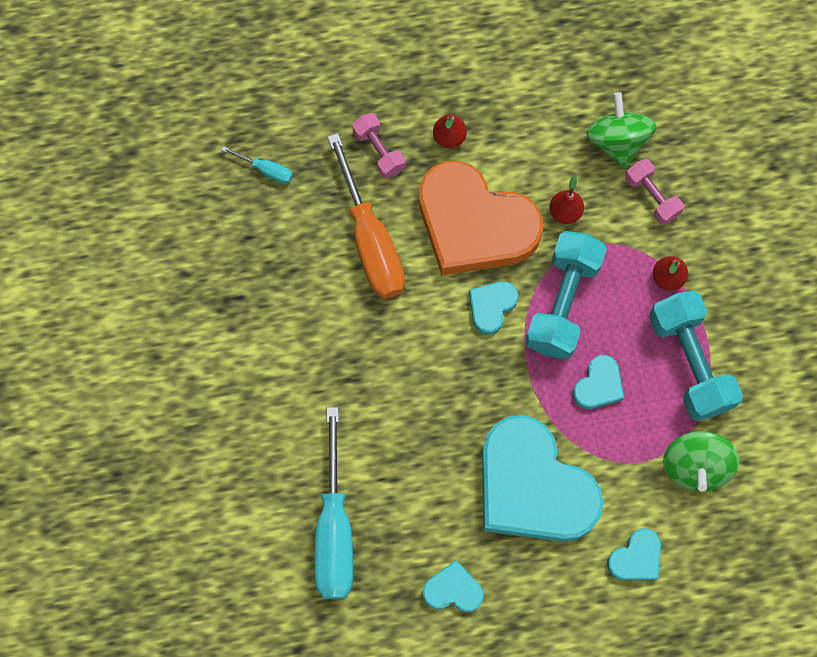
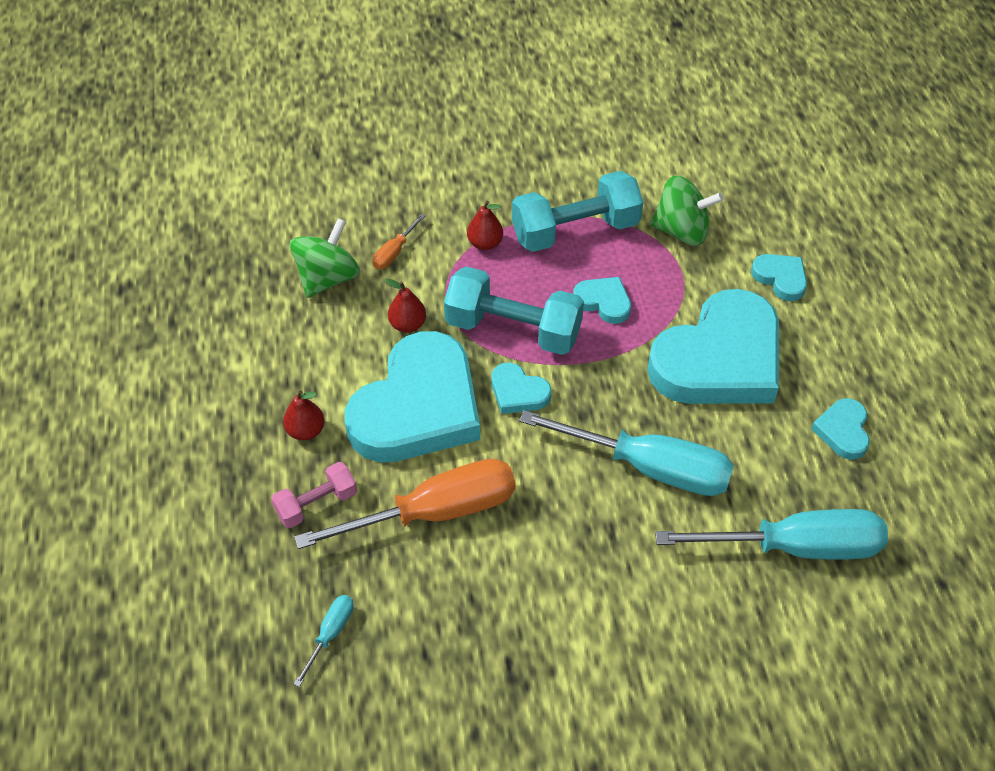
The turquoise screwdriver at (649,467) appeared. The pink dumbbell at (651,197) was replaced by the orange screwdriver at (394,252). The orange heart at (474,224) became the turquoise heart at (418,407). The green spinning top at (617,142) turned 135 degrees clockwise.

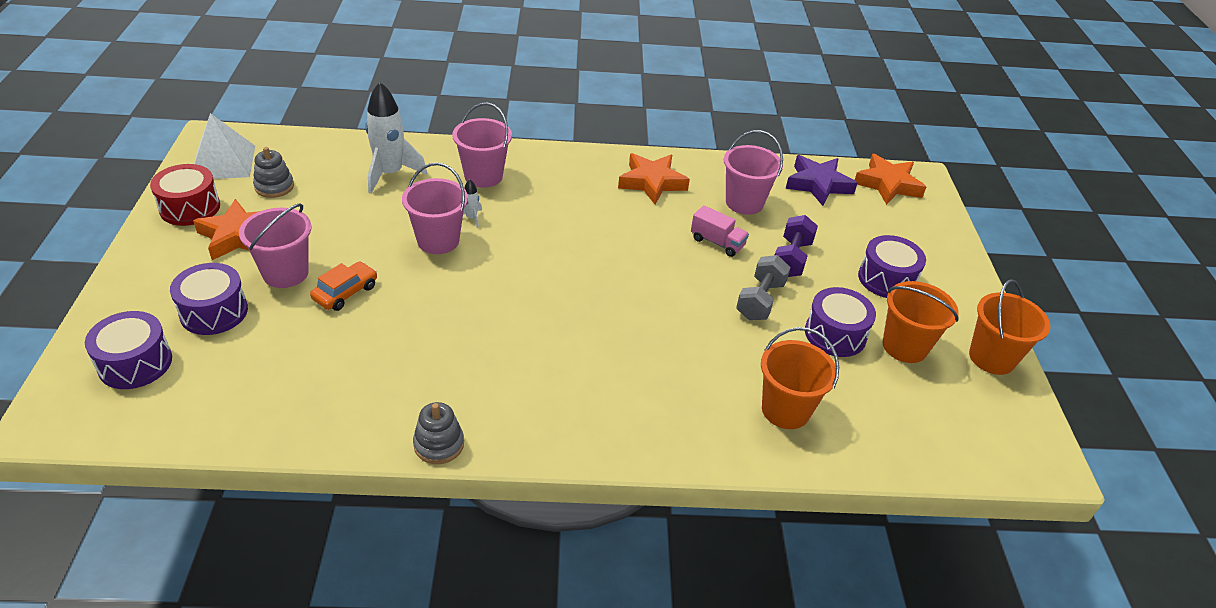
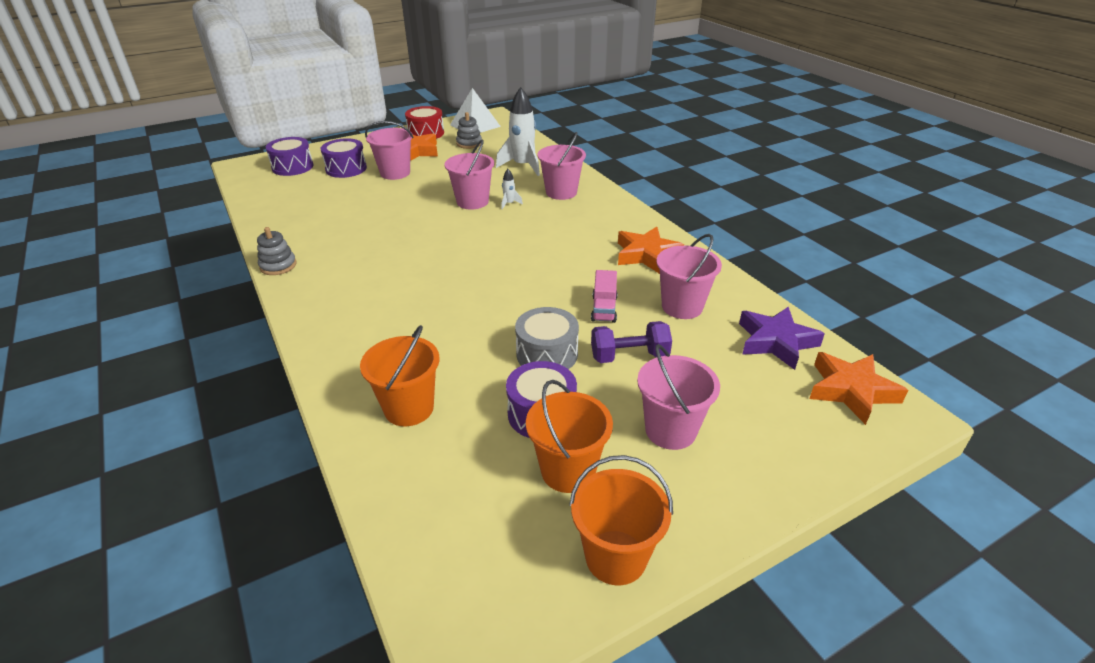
The orange car at (345,292) disappeared. The grey dumbbell at (760,300) was replaced by the grey drum at (547,354). The purple drum at (886,279) was replaced by the pink bucket at (670,430).

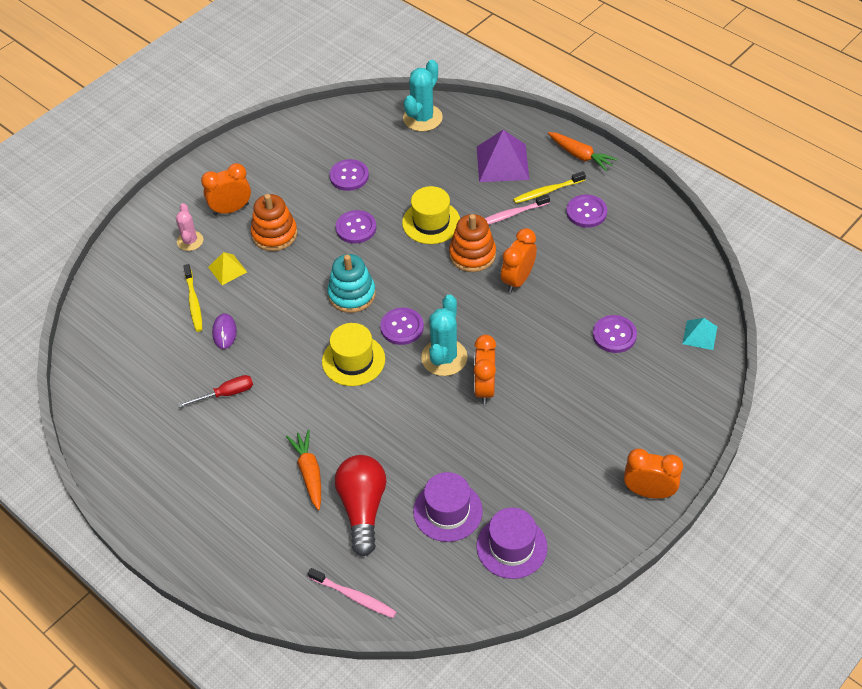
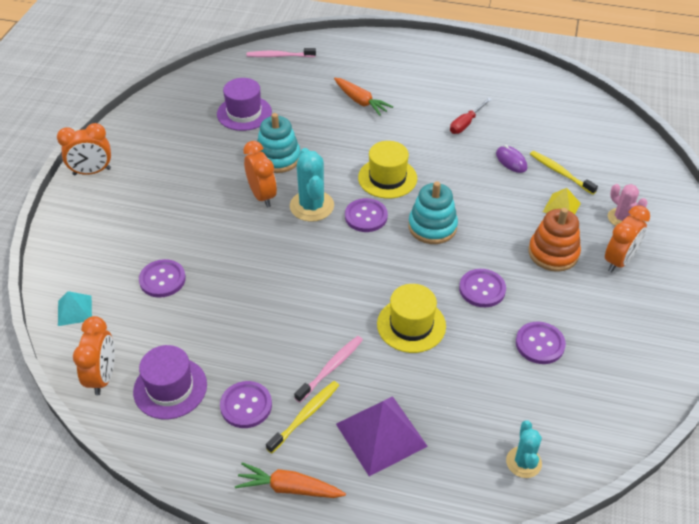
The red light bulb at (363,508) disappeared. The orange stacking toy at (472,255) disappeared. The turquoise stacking toy at (278,158) appeared. The purple hat moved from (511,547) to (170,388). The orange clock moved from (518,280) to (103,377). The turquoise cactus at (422,118) changed to 0.62 times the size.

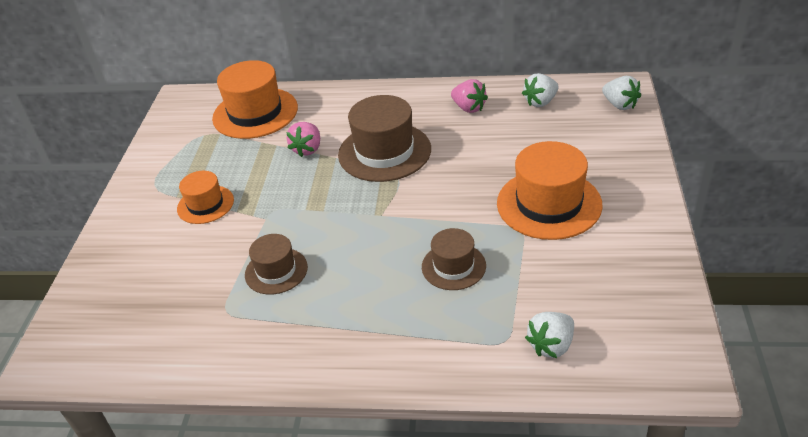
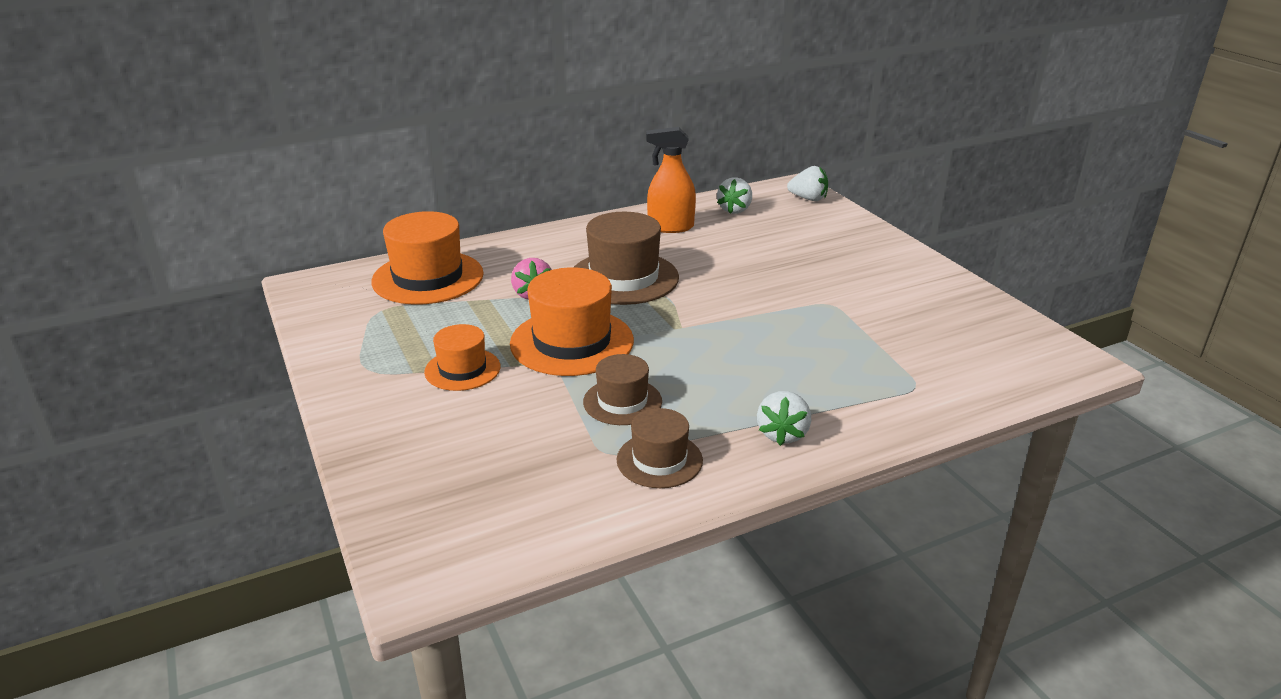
The brown hat moved from (453,266) to (659,460). The orange hat moved from (549,204) to (572,342). The white strawberry moved from (551,345) to (782,434). The pink strawberry at (469,108) was replaced by the orange spray bottle at (670,227).

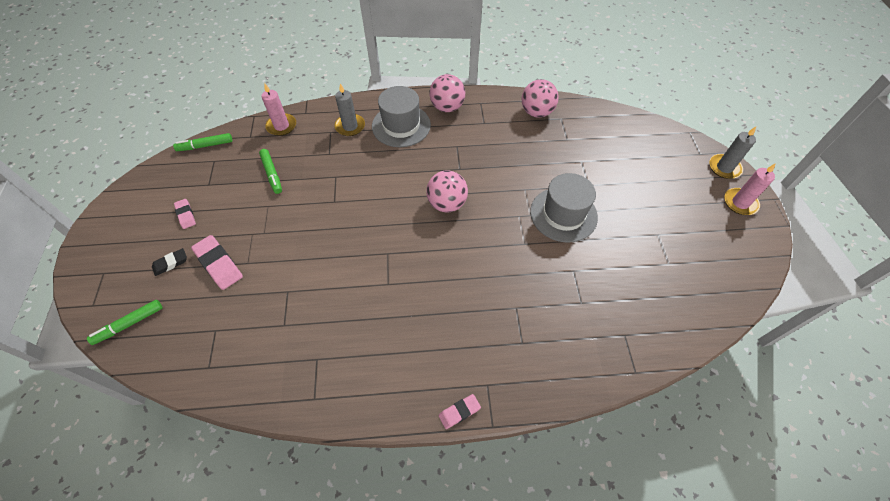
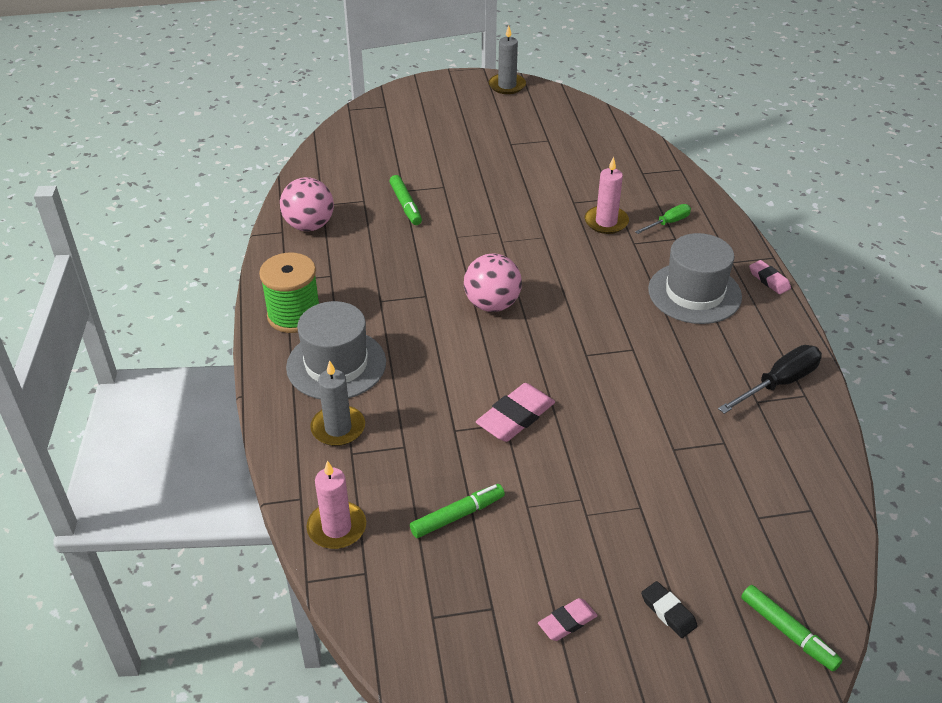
The green screwdriver at (668,223) appeared. The black screwdriver at (778,383) appeared. The green marker moved from (205,146) to (406,205). The pink eraser moved from (219,264) to (515,417). The grey hat moved from (563,214) to (694,293). The grey candle moved from (724,168) to (507,86). The pink candle moved from (740,203) to (606,222). The pink ball at (447,107) was replaced by the green spool at (294,315).

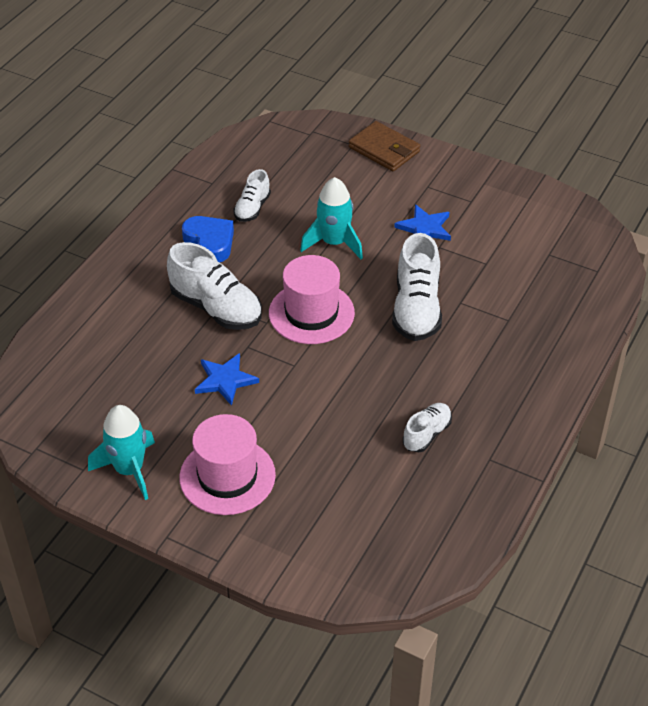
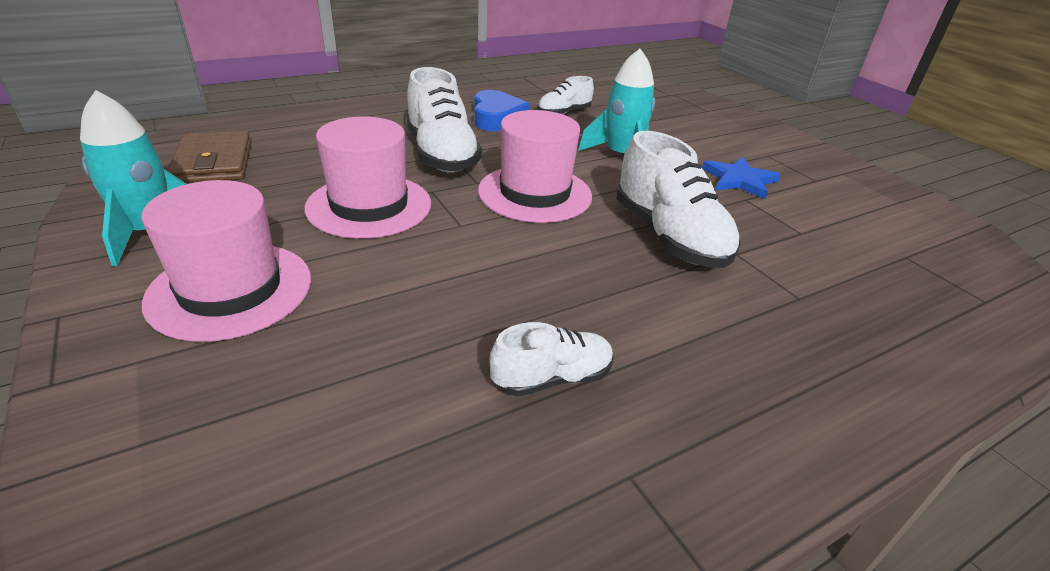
The brown wallet moved from (384,149) to (214,162). The blue star at (225,380) was replaced by the pink hat at (369,206). The white shoe at (416,309) turned 60 degrees counterclockwise.

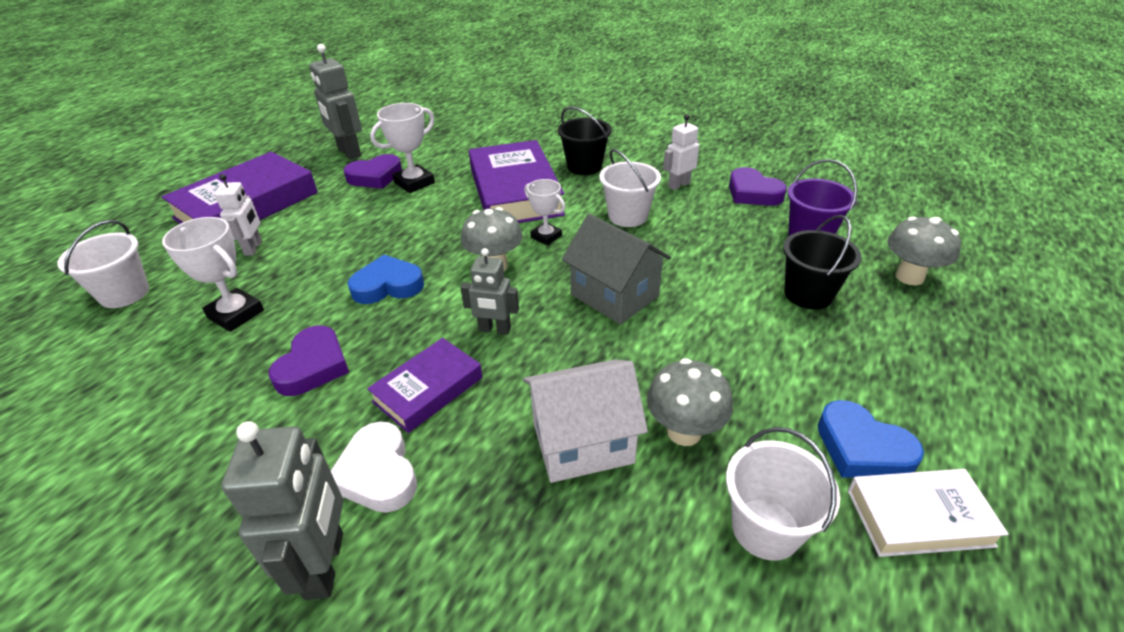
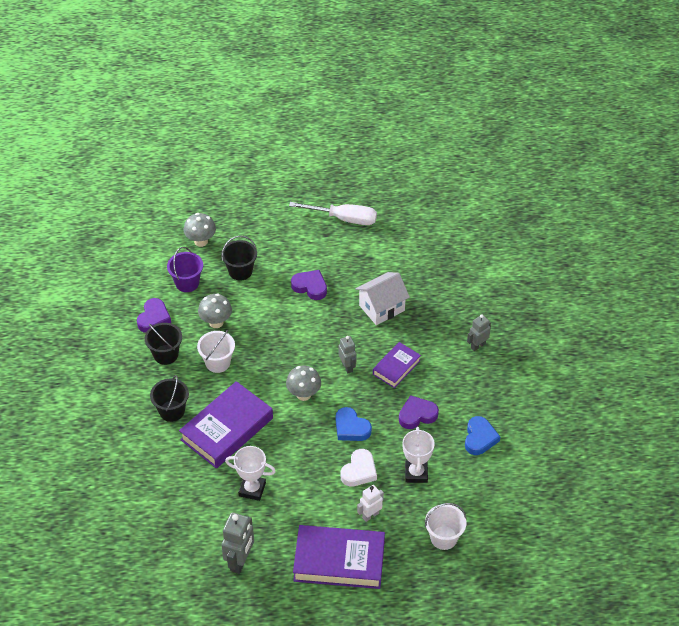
The white trophy at (546,236) disappeared. The grey house at (614,295) disappeared. The white bucket at (766,528) disappeared. The white heart moved from (378,473) to (359,471). The purple heart moved from (375,177) to (310,287). The grey mushroom moved from (684,432) to (216,322). The blue heart moved from (862,448) to (479,438). The white robot at (678,185) was replaced by the black bucket at (166,354). The white book at (918,517) was replaced by the white screwdriver at (344,218). The purple book at (428,389) turned 60 degrees counterclockwise. The white house at (582,442) turned 75 degrees counterclockwise. The grey robot at (325,565) changed to 0.63 times the size.

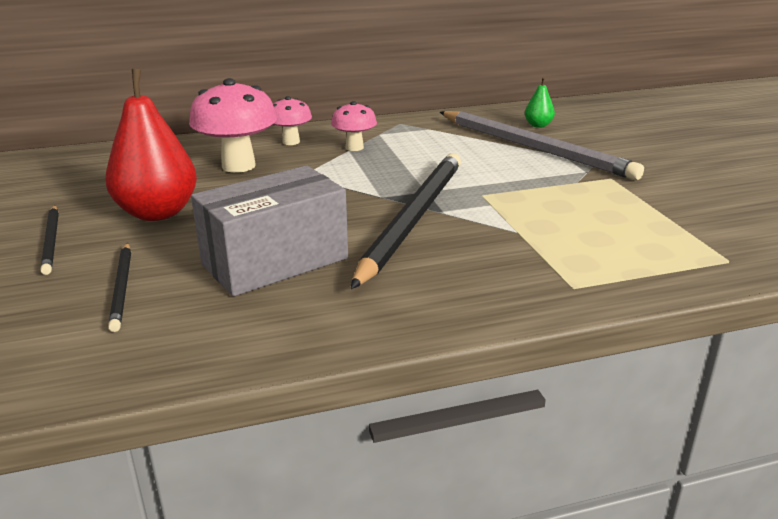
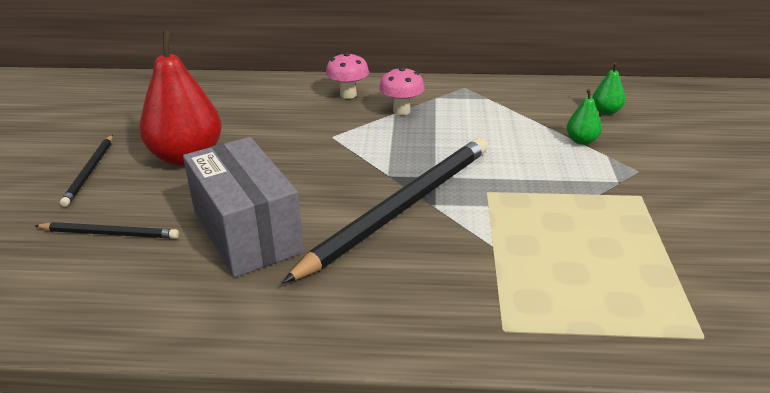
The pink mushroom at (238,166) disappeared. The grey pencil at (534,148) was replaced by the green pear at (581,141). The black pencil at (122,288) turned 90 degrees counterclockwise. The grey box at (275,261) turned 75 degrees clockwise.

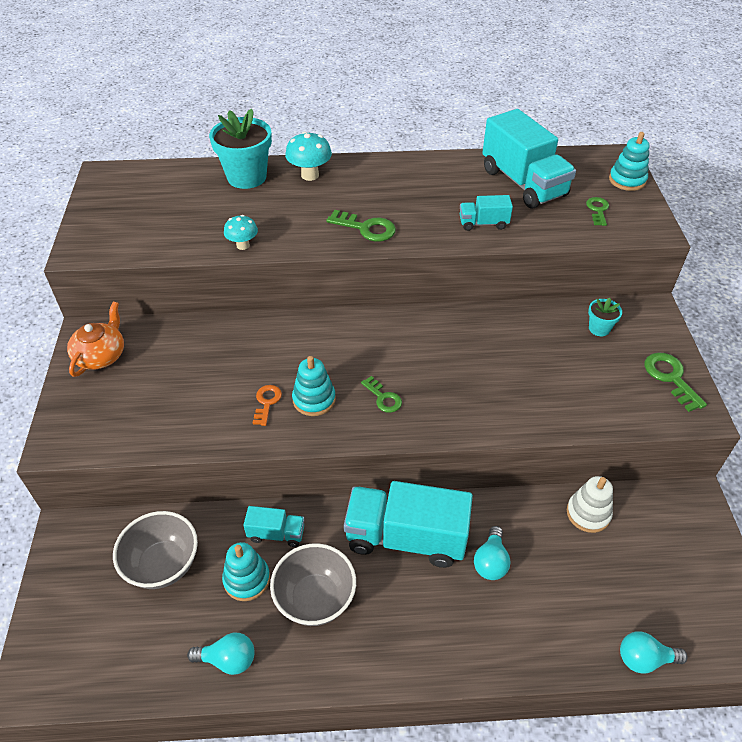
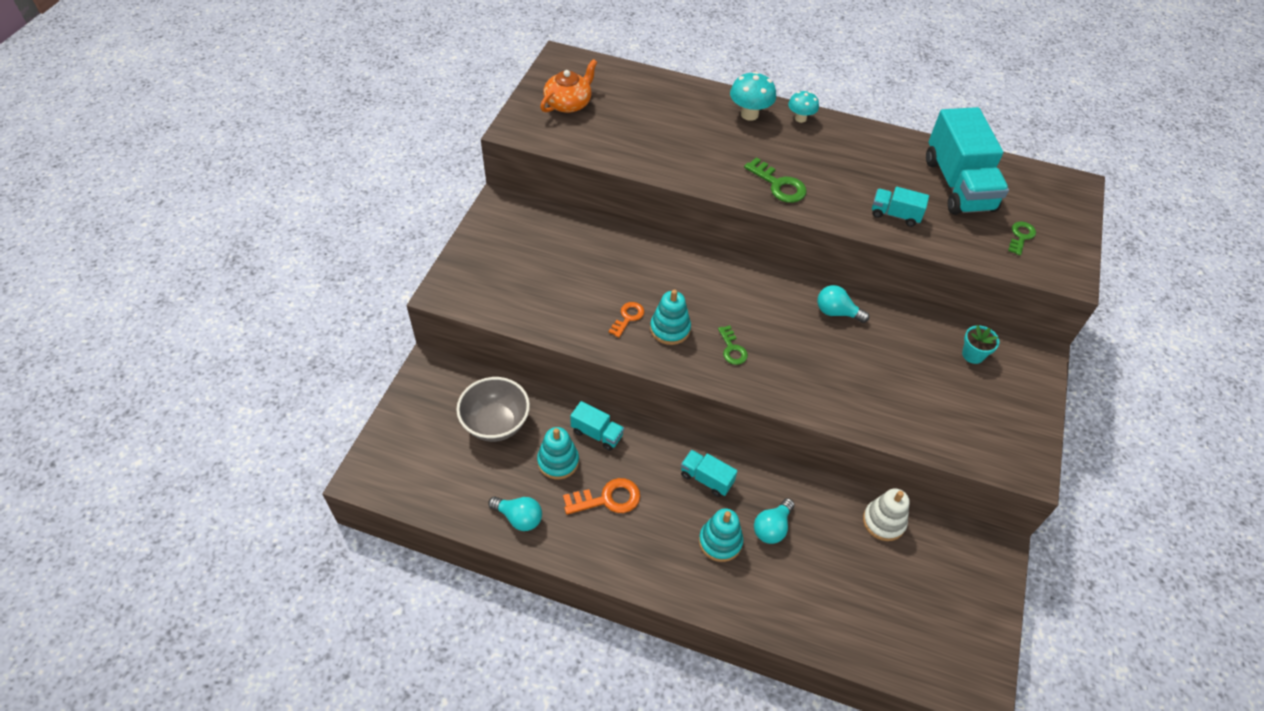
The turquoise flower pot at (246,177) disappeared. The green key at (670,378) disappeared. The orange teapot moved from (101,355) to (568,103). The turquoise mushroom moved from (243,245) to (800,118). The turquoise stacking toy moved from (627,180) to (720,541). The turquoise light bulb moved from (644,659) to (836,312). The grey bowl at (315,599) was replaced by the orange key at (607,499). The turquoise truck at (406,537) changed to 0.48 times the size.

